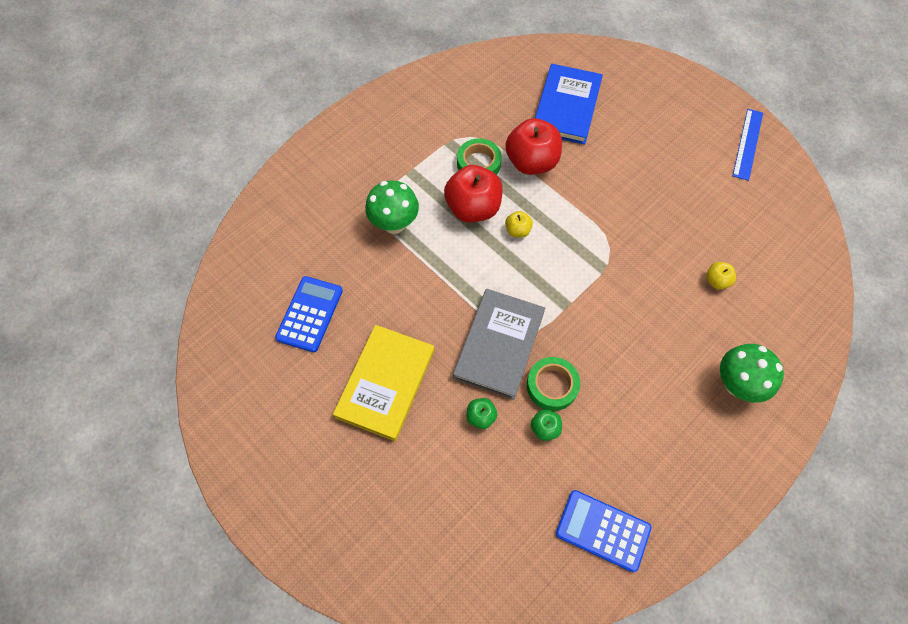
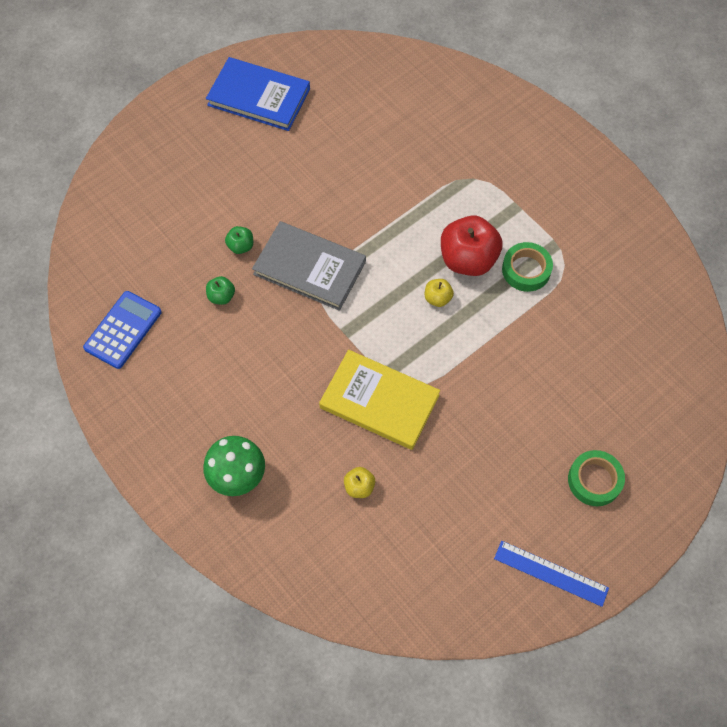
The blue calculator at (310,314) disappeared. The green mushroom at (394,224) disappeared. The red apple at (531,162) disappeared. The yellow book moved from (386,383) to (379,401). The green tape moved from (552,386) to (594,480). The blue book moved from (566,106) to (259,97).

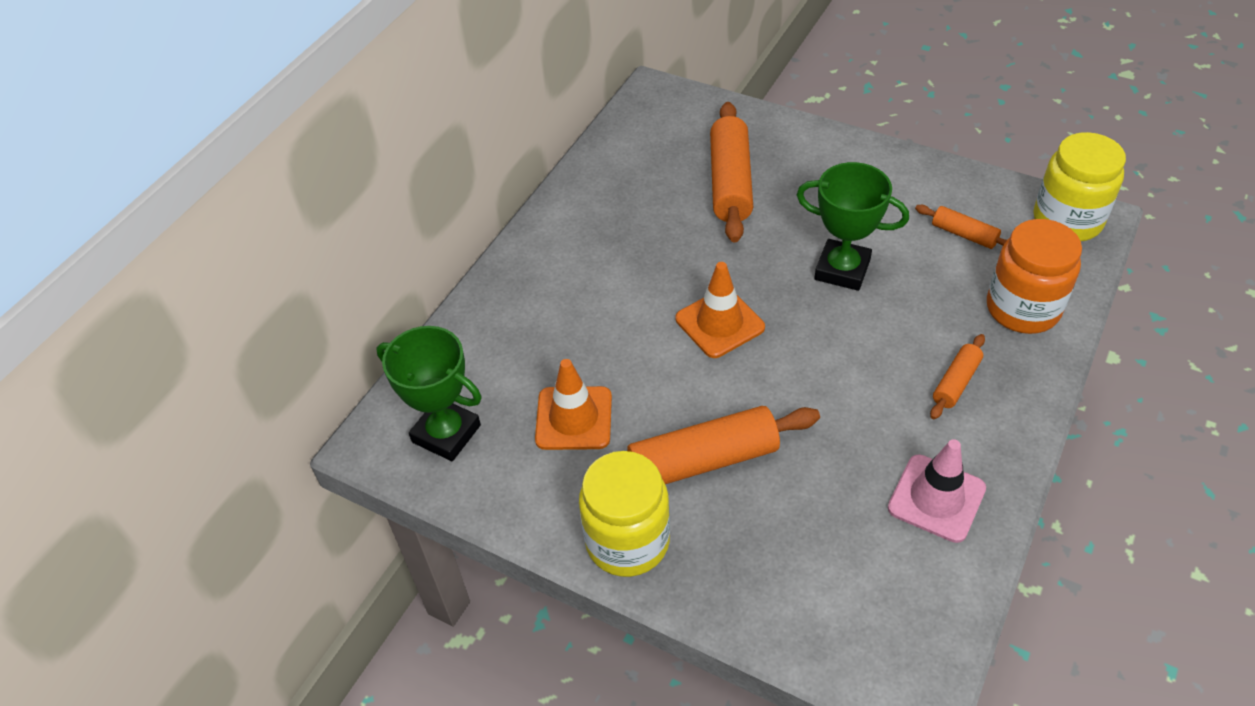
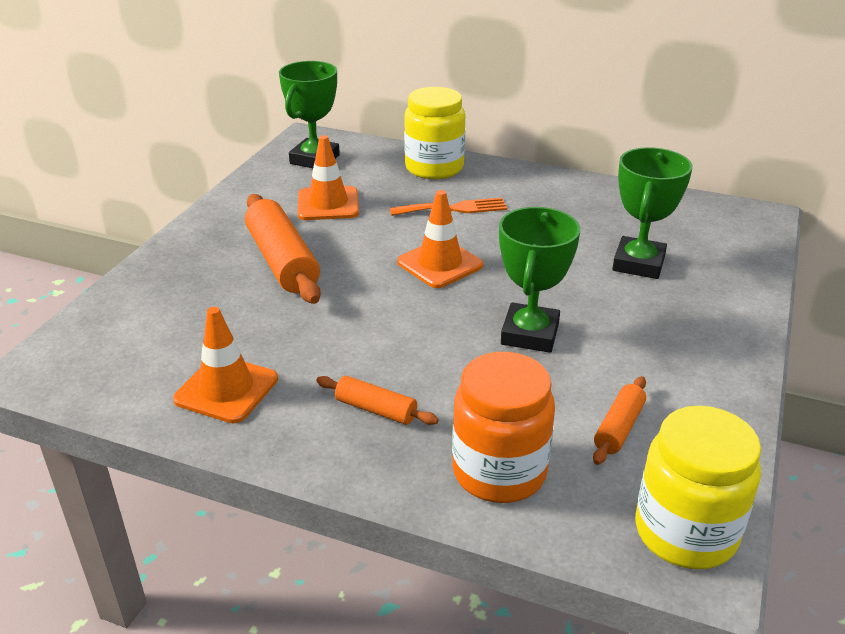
The orange fork at (454,208) appeared. The yellow jar moved from (627,541) to (434,168). The orange rolling pin at (730,182) was replaced by the green trophy at (638,263). The pink traffic cone at (936,498) became the orange traffic cone at (226,389).

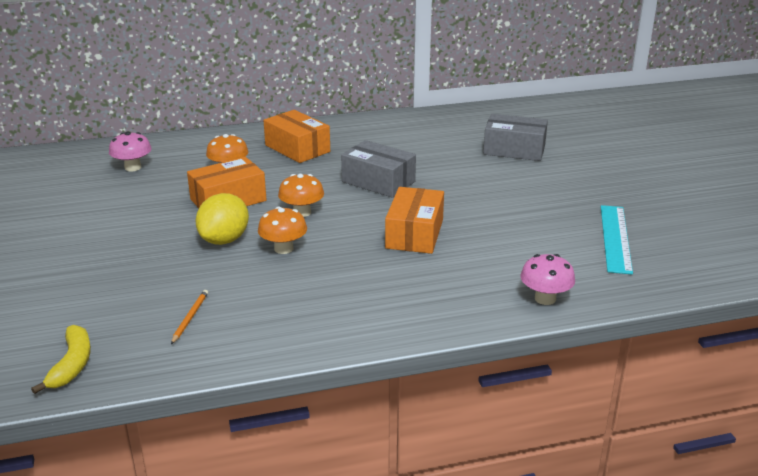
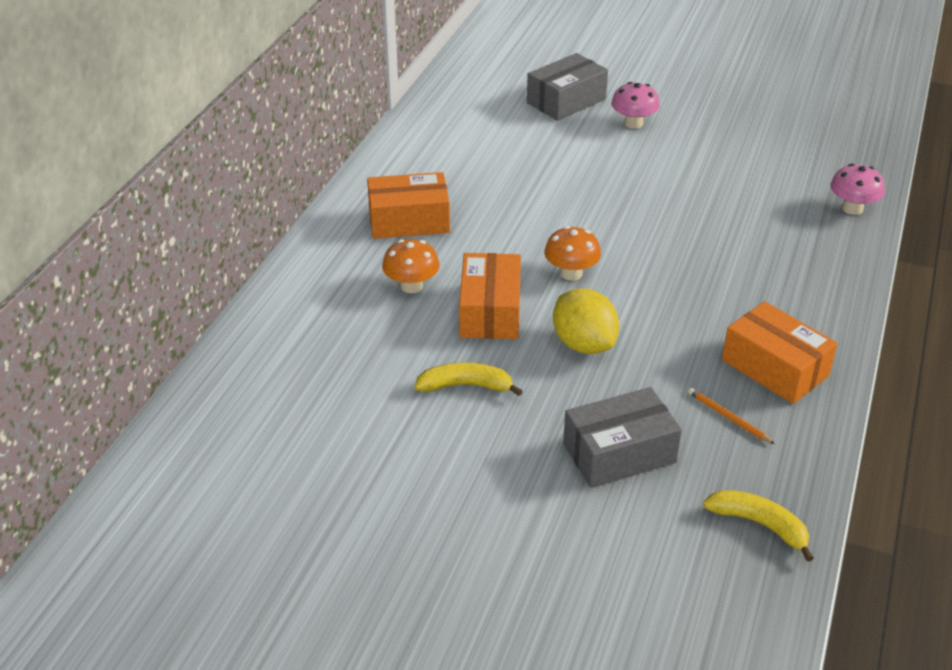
The orange mushroom at (283,248) disappeared. The turquoise ruler at (615,238) disappeared. The yellow banana at (466,386) appeared. The pink mushroom moved from (133,167) to (633,123). The grey box moved from (378,182) to (619,453). The orange box moved from (414,234) to (775,368).

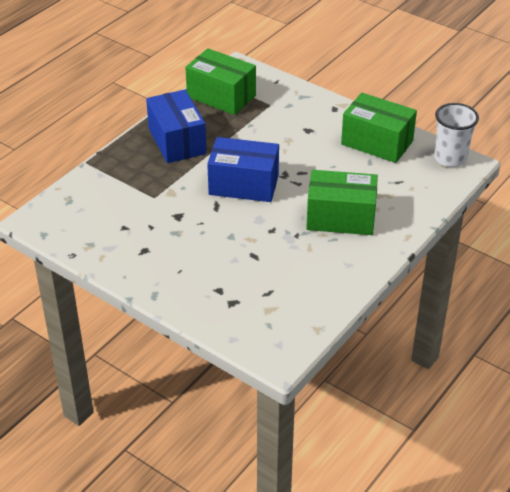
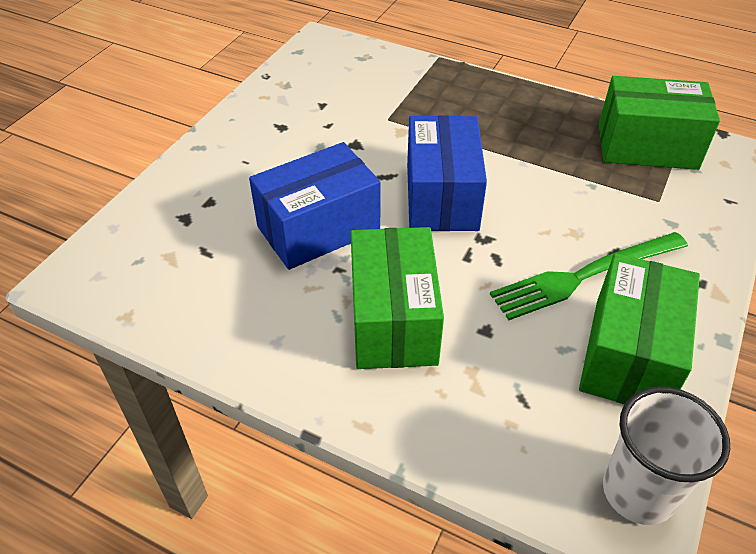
The green fork at (585,276) appeared. The blue box moved from (177,141) to (318,228). The green box at (221,96) turned 75 degrees clockwise.

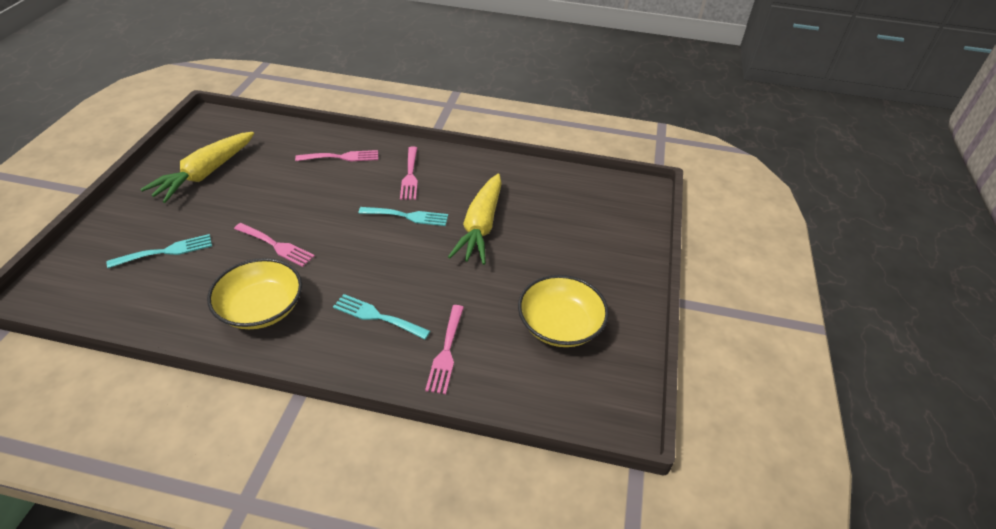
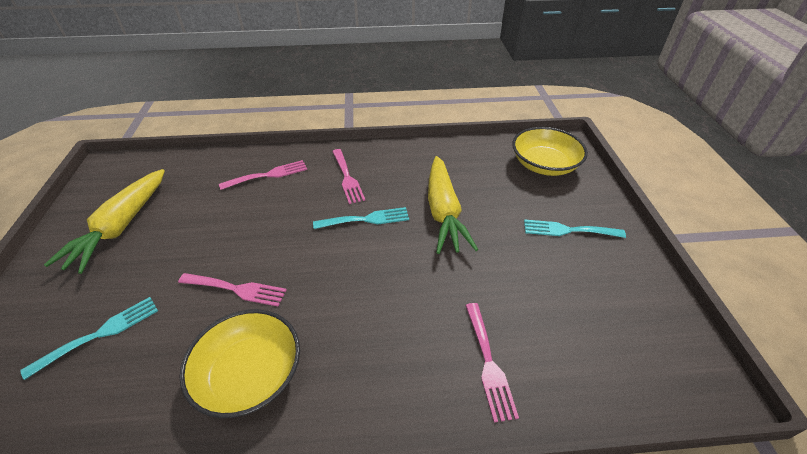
The turquoise fork moved from (377,316) to (568,230). The yellow bowl moved from (560,325) to (544,165).

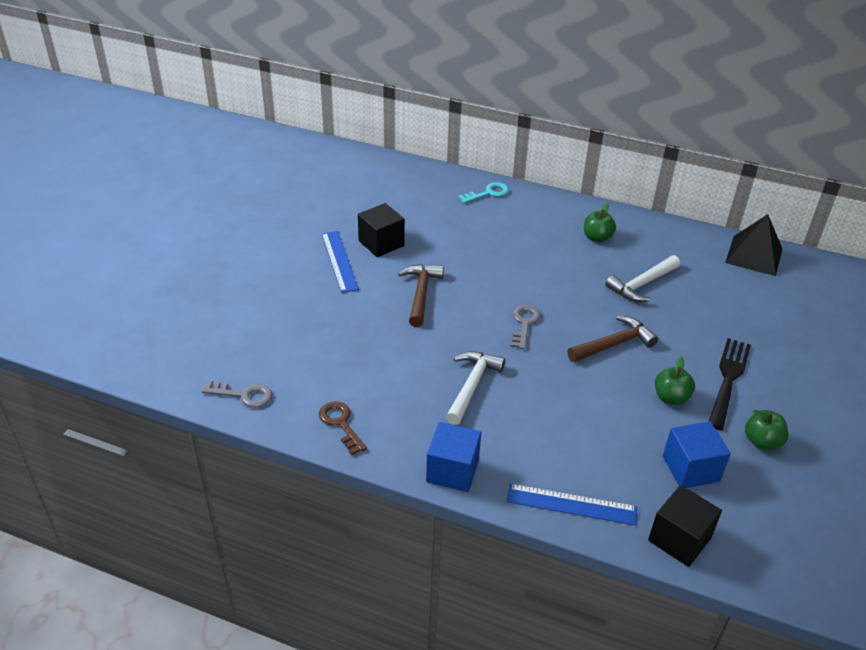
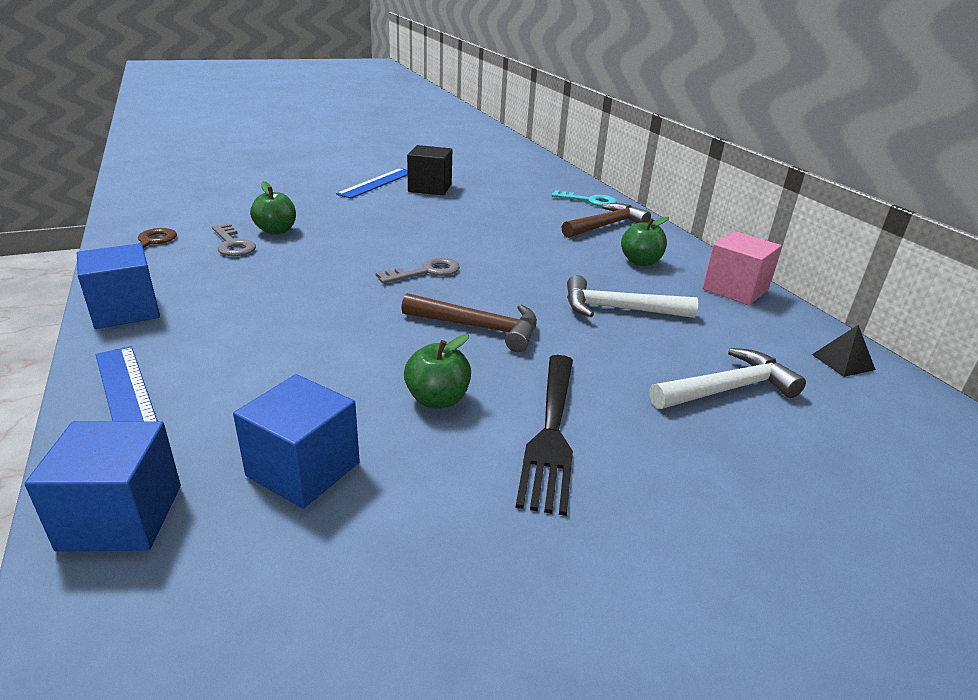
The pink cube at (735,289) appeared. The grey key moved from (243,395) to (232,244). The brown hammer moved from (421,294) to (606,225). The white hammer moved from (471,386) to (727,389). The green apple moved from (762,442) to (276,231). The black cube at (679,539) became the blue cube at (121,517). The black fork at (728,379) turned 120 degrees clockwise. The black pyramid at (754,255) changed to 0.49 times the size.

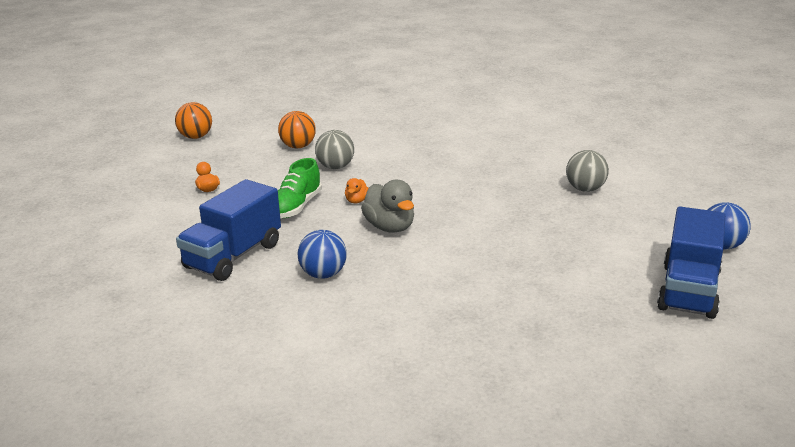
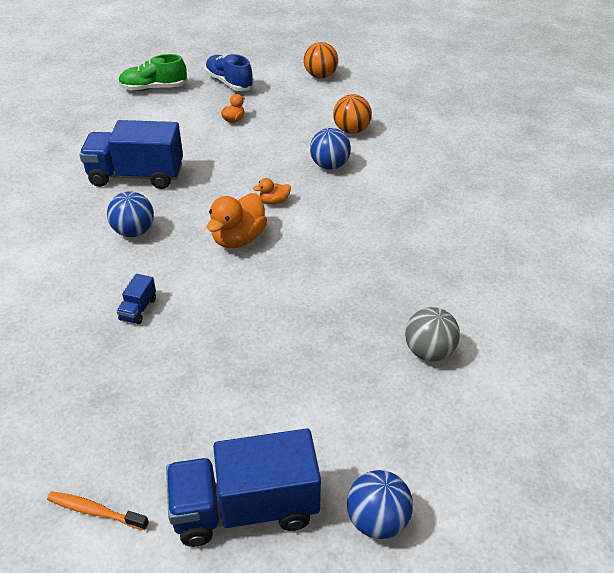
The orange toothbrush at (95,511) appeared. The blue truck at (138,309) appeared. The blue shoe at (229,83) appeared. The green shoe moved from (296,207) to (153,88). The grey ball at (335,167) became the blue ball at (329,165). The grey duck at (390,227) became the orange duck at (238,239).

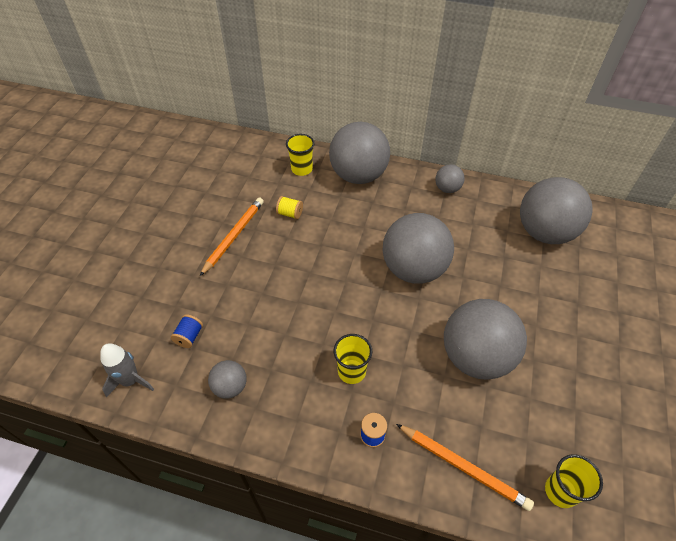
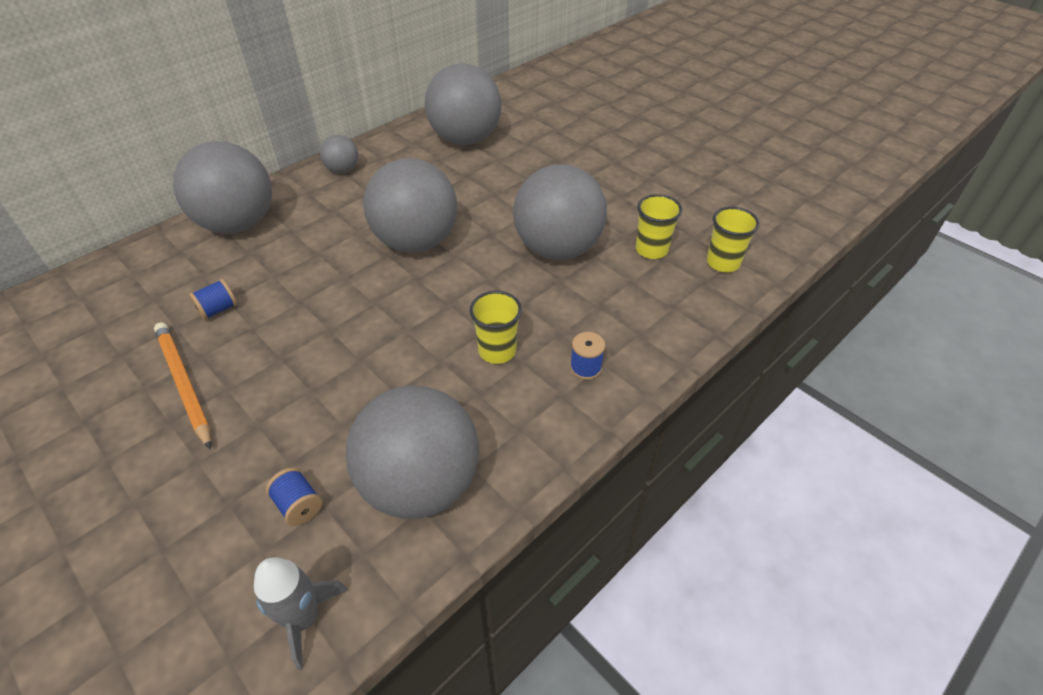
The orange pencil at (463,467) disappeared. The yellow cup moved from (302,169) to (651,250). The yellow spool at (290,214) became the blue spool at (218,309). The grey ball at (230,387) changed to 2.14 times the size.

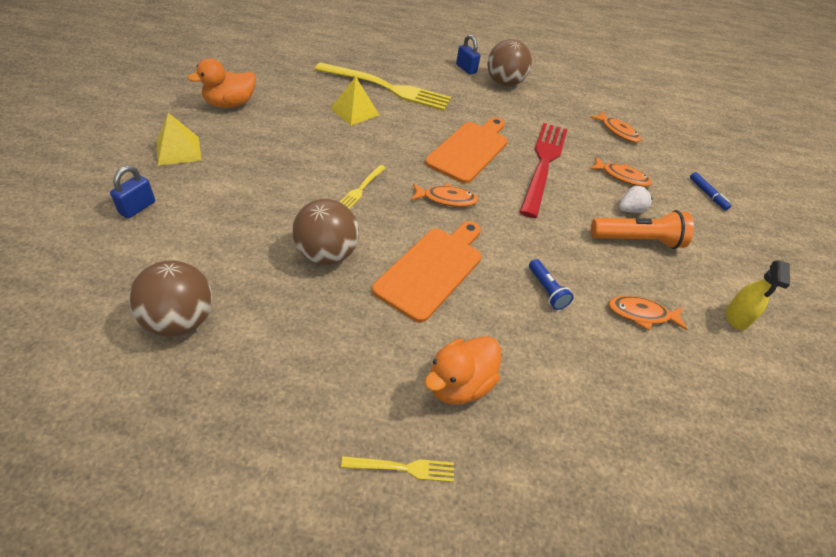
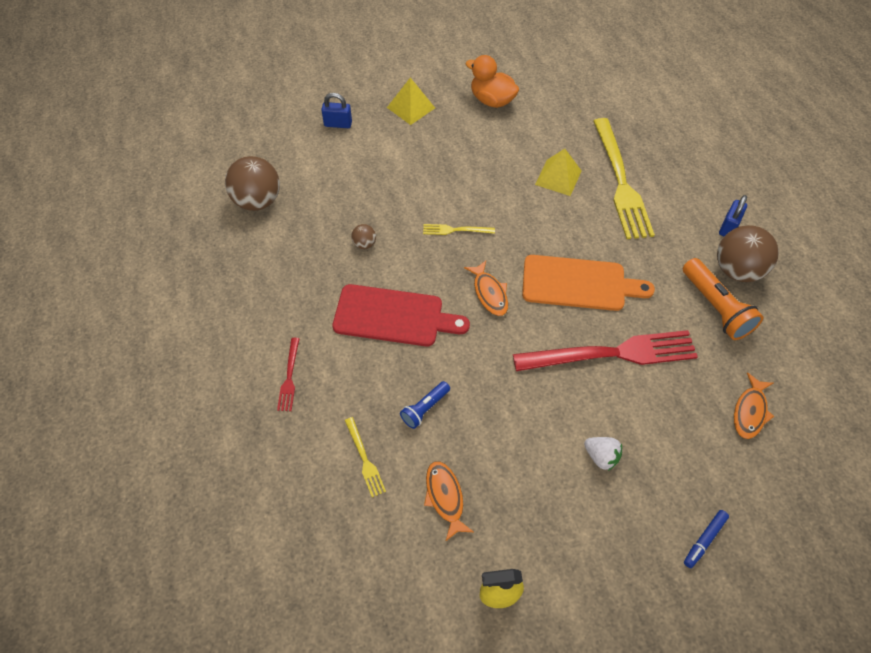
The orange fish at (622,177) disappeared. The yellow fork moved from (403,468) to (364,459). The orange flashlight moved from (637,240) to (715,307). The orange duck at (459,384) was replaced by the red fork at (289,377). The orange cutting board at (432,269) became the red cutting board at (394,316). The brown ball at (326,254) changed to 0.46 times the size.

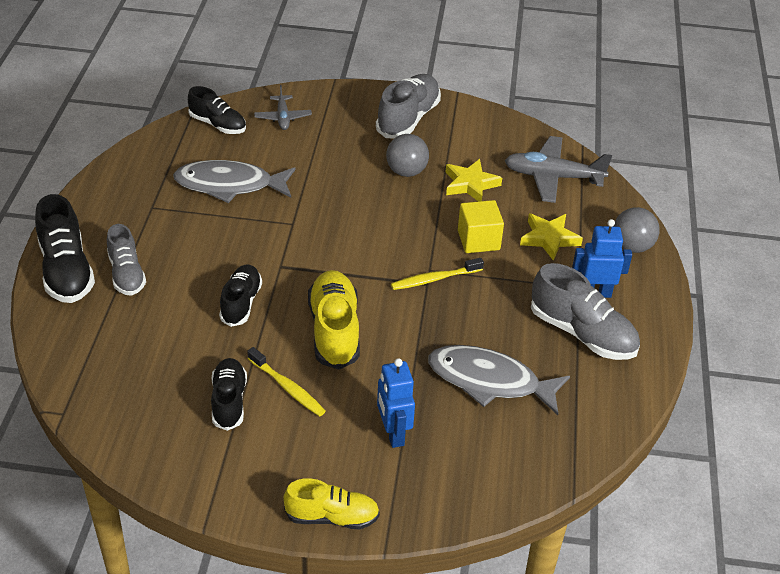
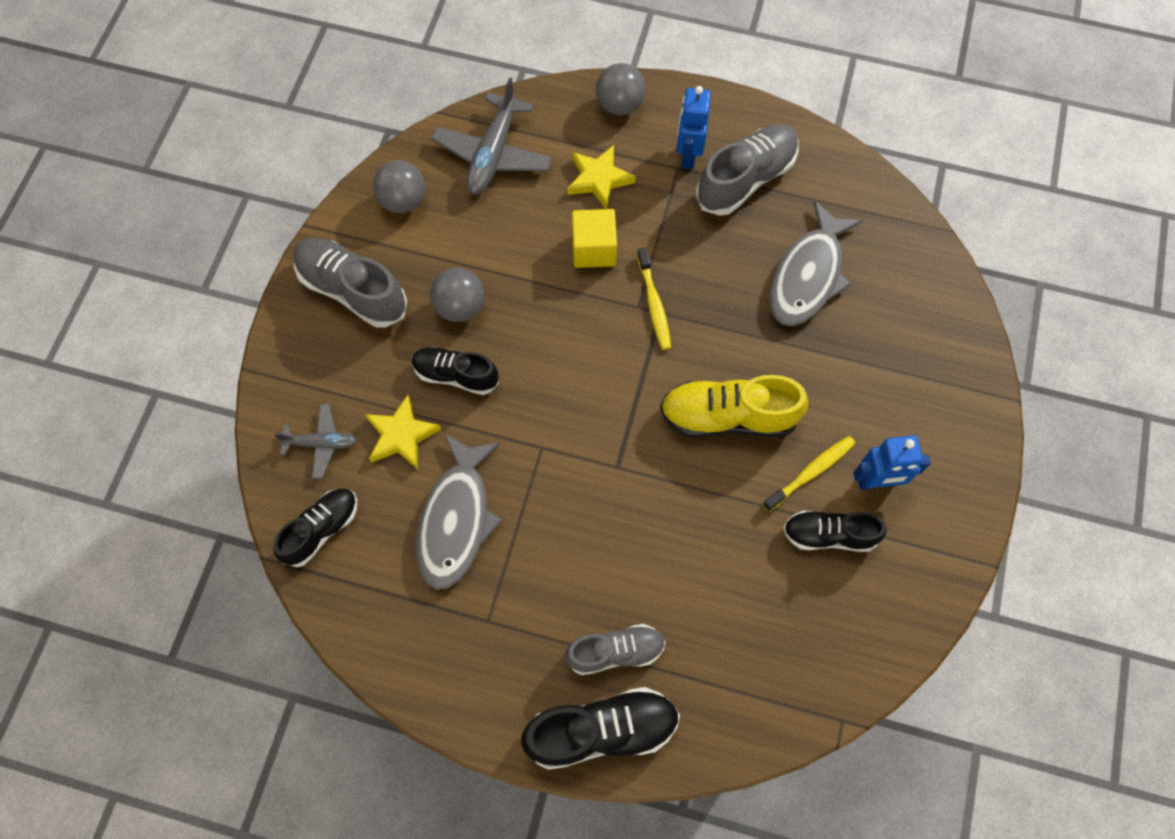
The yellow shoe at (332,517) disappeared. The grey ball at (403,201) appeared. The black shoe moved from (241,303) to (456,375). The blue robot moved from (393,433) to (876,481). The yellow star moved from (470,184) to (401,435).

